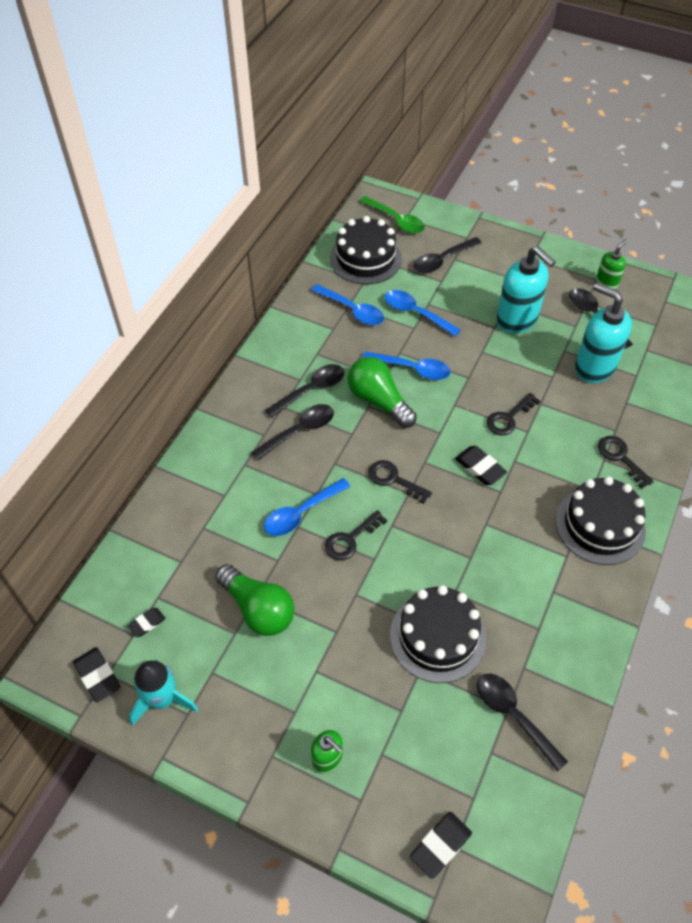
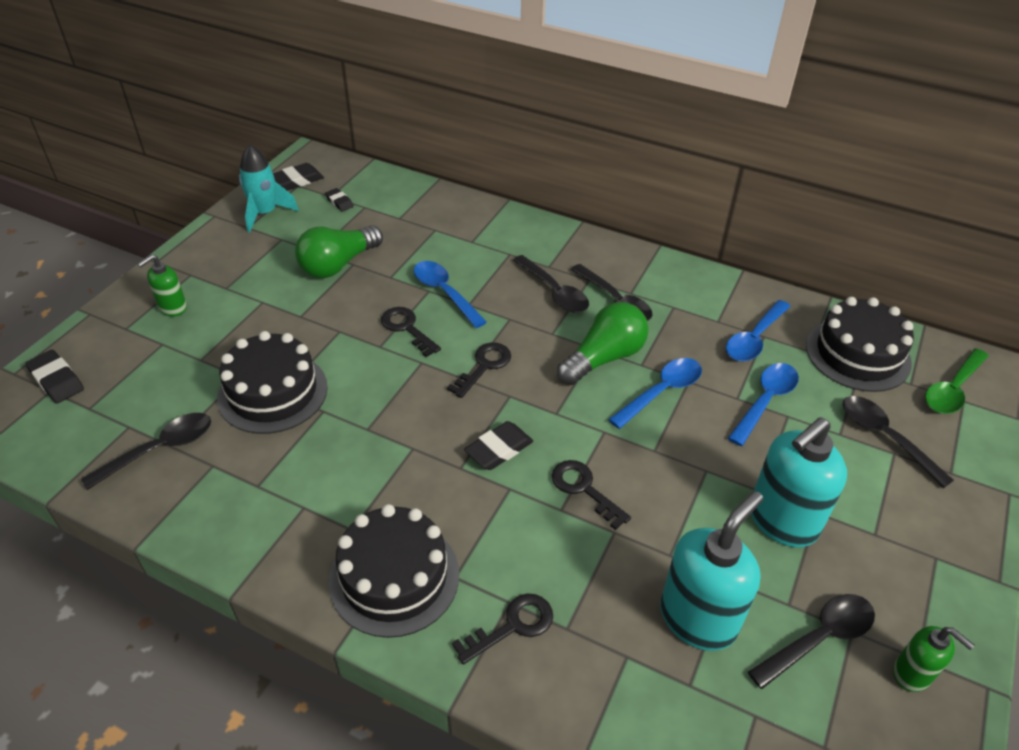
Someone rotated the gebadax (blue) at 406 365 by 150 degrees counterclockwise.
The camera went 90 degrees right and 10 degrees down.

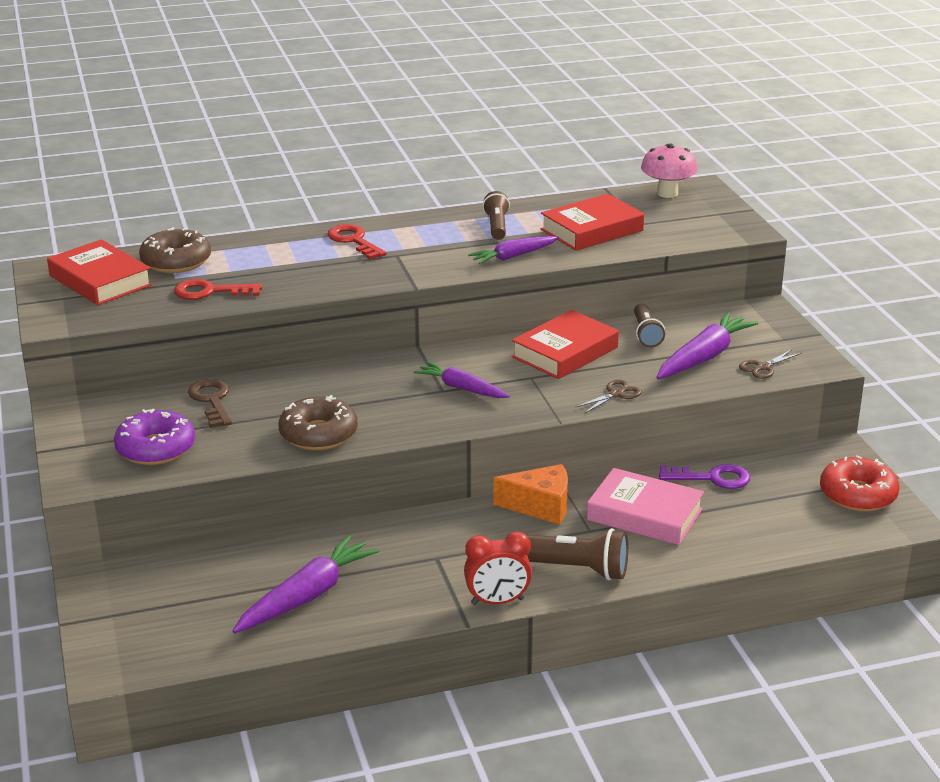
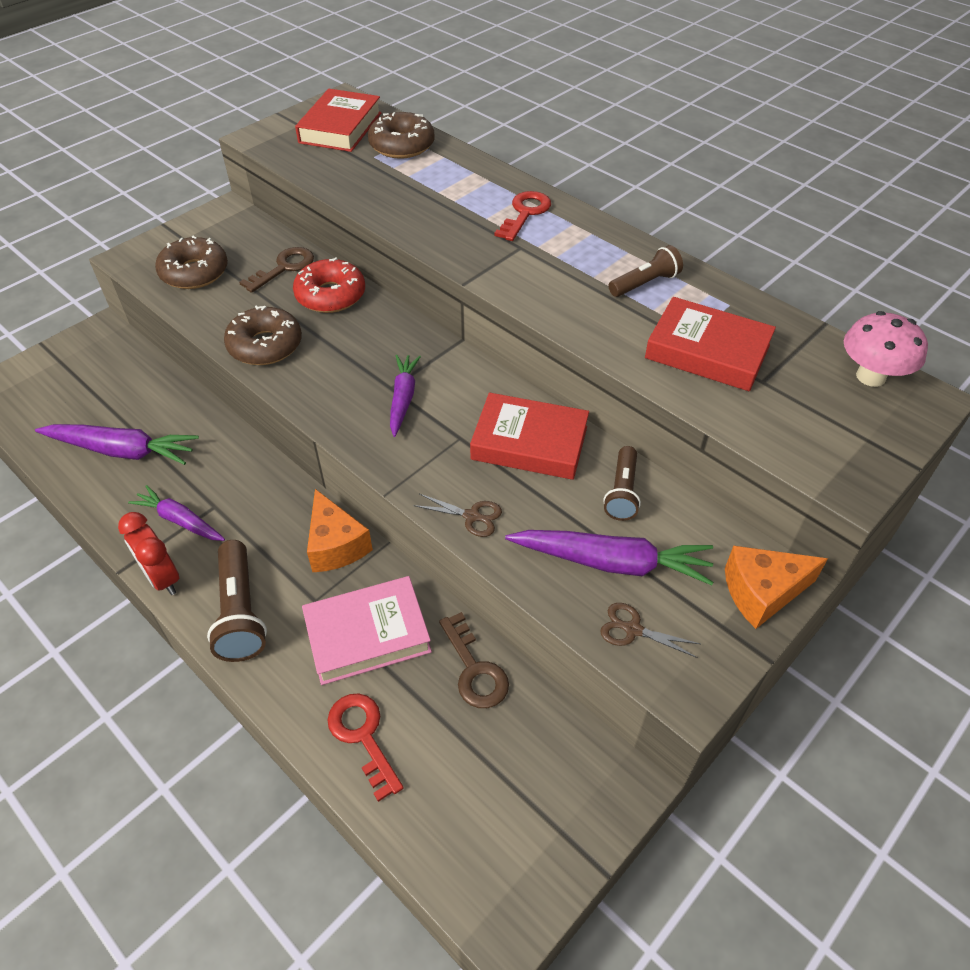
Someone put down the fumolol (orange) at 776 587.
Someone carried the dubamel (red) from 218 289 to 366 747.
Someone carried the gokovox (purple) from 513 250 to 176 513.
Someone carried the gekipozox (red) from 859 483 to 329 285.
Someone repainted the gekipozox (purple) at 154 437, which became the gekipozox (brown) at 191 262.
Someone repainted the dubamel (purple) at 704 476, which became the dubamel (brown) at 474 660.
Someone rotated the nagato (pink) at 645 506 by 75 degrees clockwise.
Someone rotated the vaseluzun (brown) at 649 325 by 45 degrees counterclockwise.
The camera went 60 degrees right and 20 degrees up.

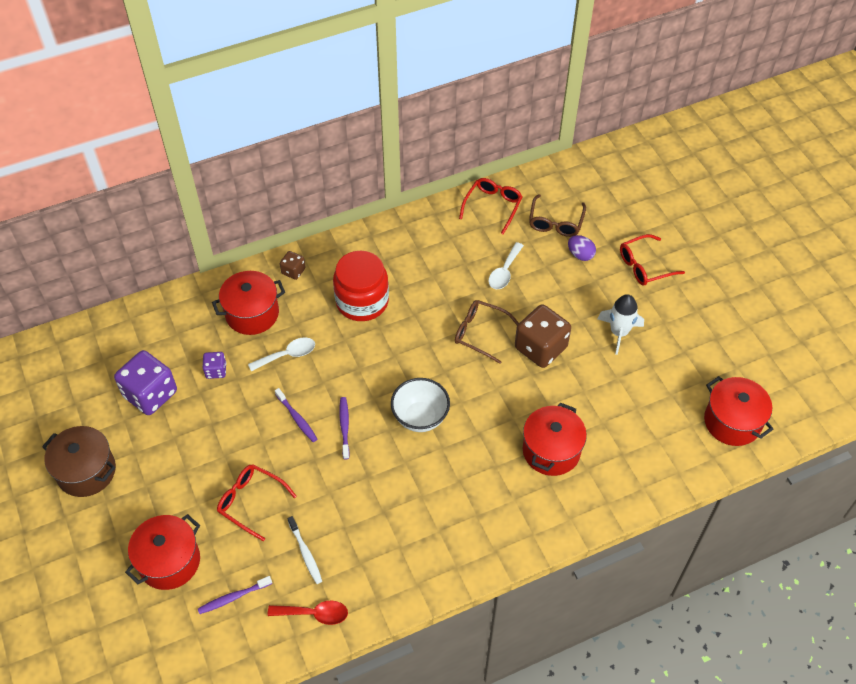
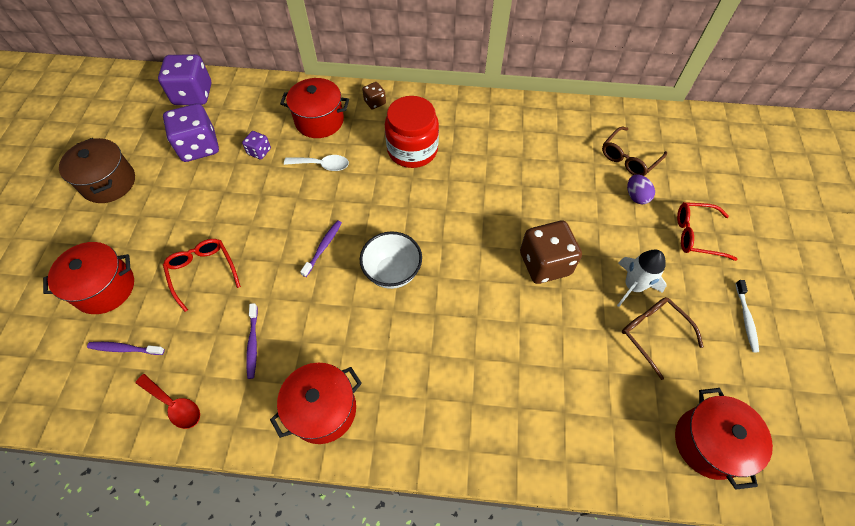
Someone took away the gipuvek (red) at 491 206.
Someone took away the gebadax (white) at 506 265.
Someone put down the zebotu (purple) at 184 79.
Someone carried the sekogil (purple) from 296 415 to 252 341.
Someone carried the sekogil (white) from 304 550 to 747 316.
Someone carried the gipuvek (brown) from 487 332 to 663 338.
Someone carried the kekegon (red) from 555 439 to 316 403.
The camera went 30 degrees right and 5 degrees up.

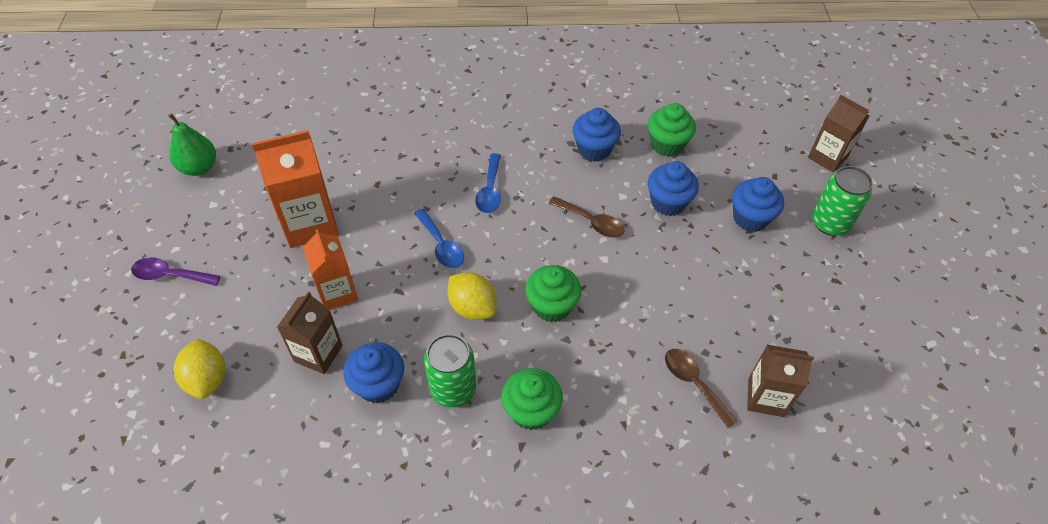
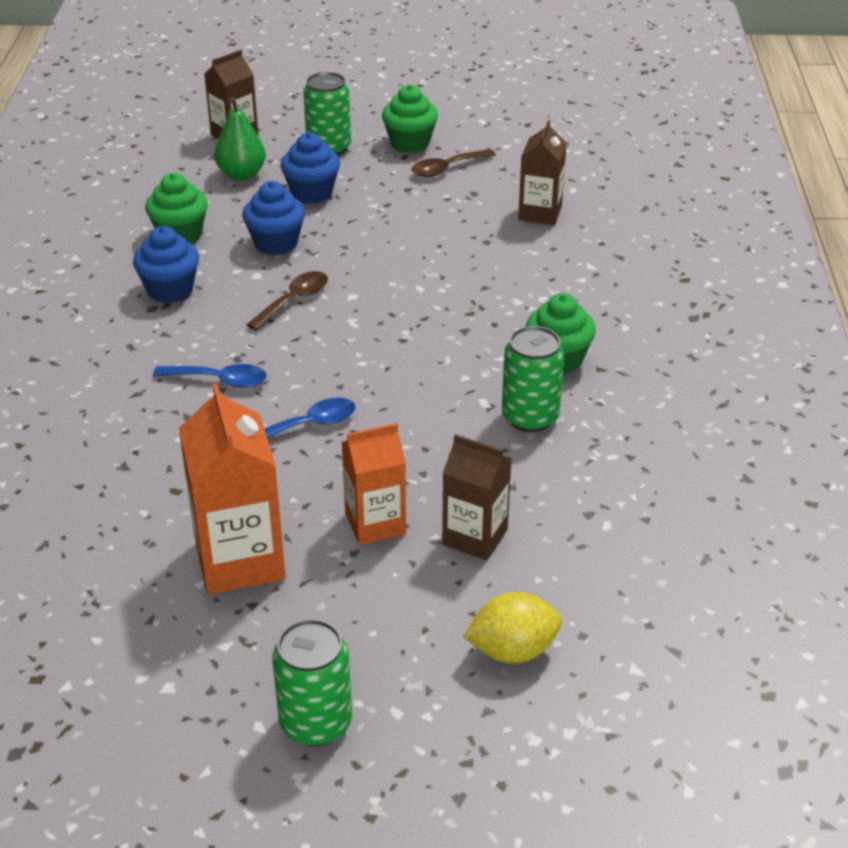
Someone took away the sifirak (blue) at 373 373.
Someone took away the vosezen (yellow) at 472 296.
Someone carried the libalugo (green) from 192 144 to 240 138.
Someone carried the sifirak (green) from 553 293 to 410 119.
Someone carried the gebadax (brown) from 701 388 to 454 163.
Someone swapped the gebadax (purple) at 175 271 for the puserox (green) at 312 682.
The camera went 85 degrees left and 15 degrees down.

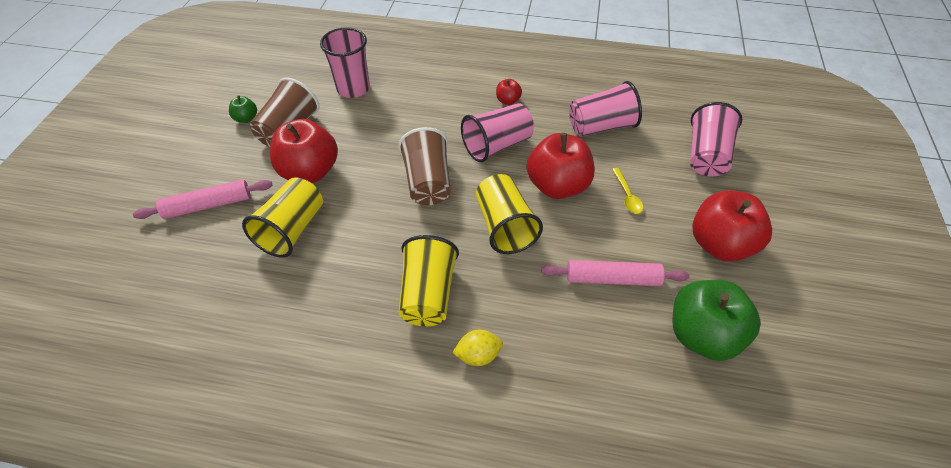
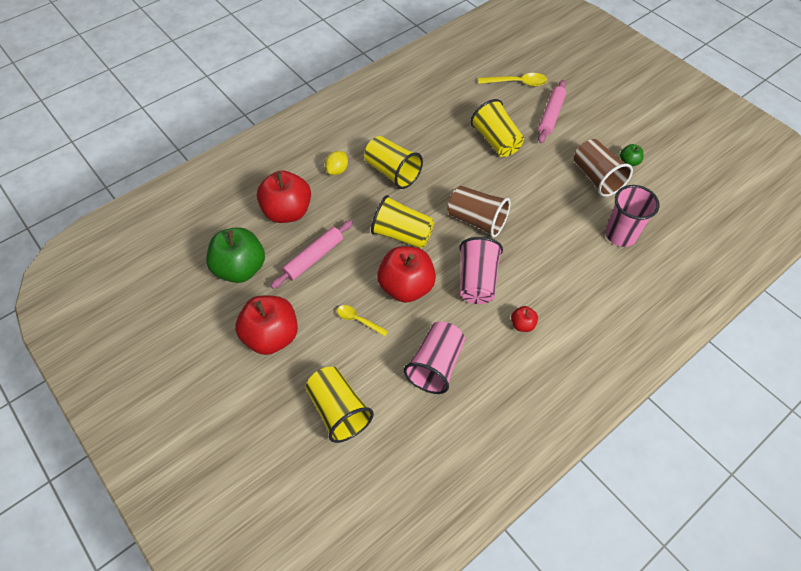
Someone put down the gebadax (yellow) at 513 80.
Someone carried the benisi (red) from 304 151 to 284 197.
Someone repainted the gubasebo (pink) at 716 139, which became the gubasebo (yellow) at 339 405.
The camera went 130 degrees right and 5 degrees up.

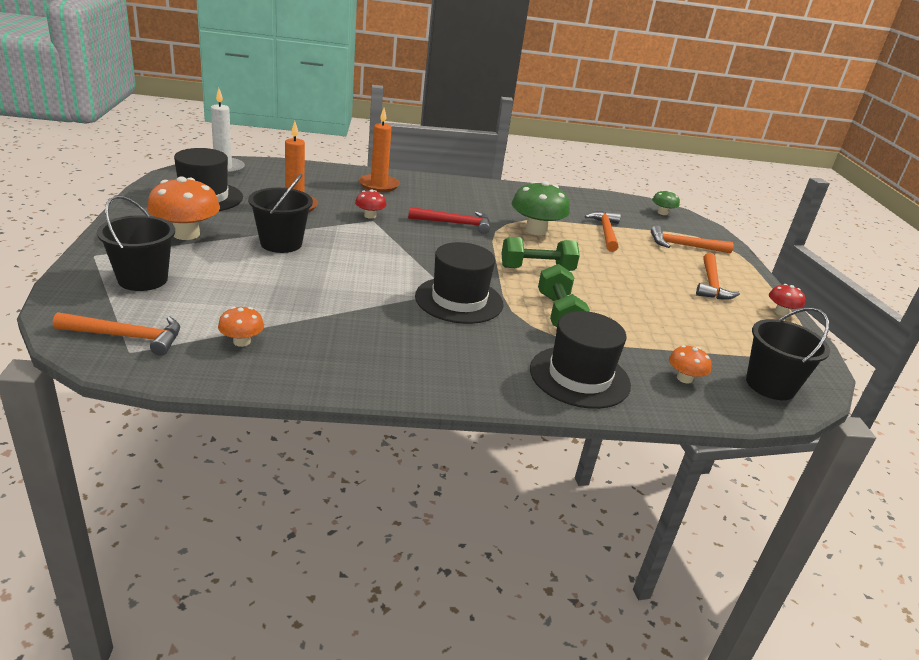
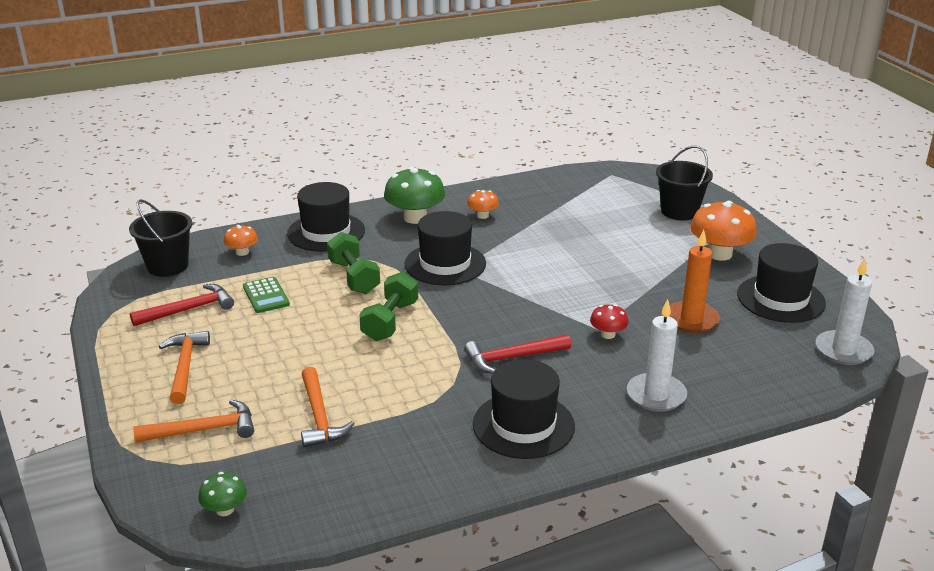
Someone took away the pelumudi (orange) at 116 334.
Someone took away the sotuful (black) at 280 213.
Someone took away the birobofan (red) at 787 300.
Someone put down the pelumudi (red) at 182 305.
Someone put down the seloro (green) at 266 295.
Someone put down the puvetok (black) at 524 409.
Someone carried the birobofan (orange) from 241 327 to 483 204.
Someone carried the birobofan (green) from 541 208 to 414 195.
Someone repainted the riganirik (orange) at 379 150, which became the riganirik (white) at 657 355.
Someone rotated the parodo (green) at 540 254 by 45 degrees counterclockwise.
The camera went 165 degrees right and 0 degrees up.

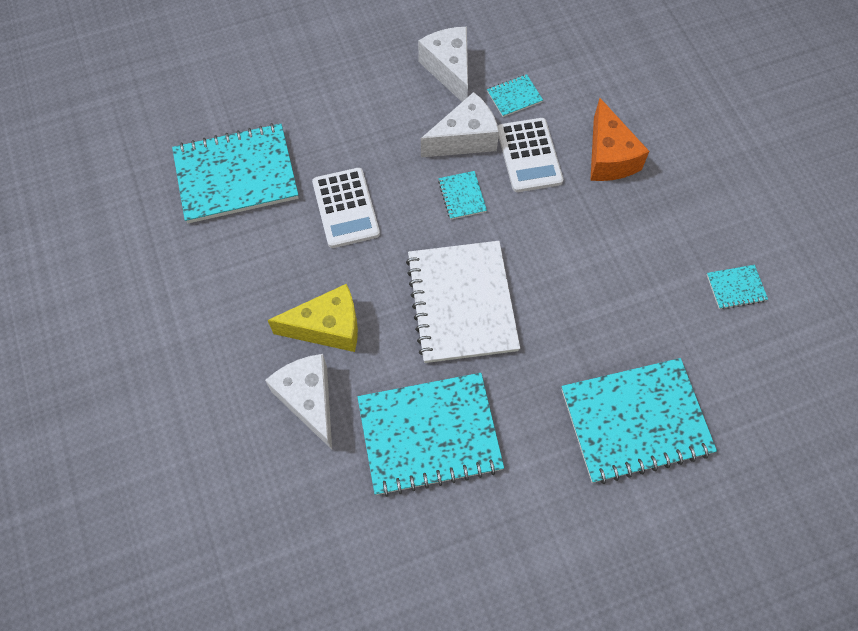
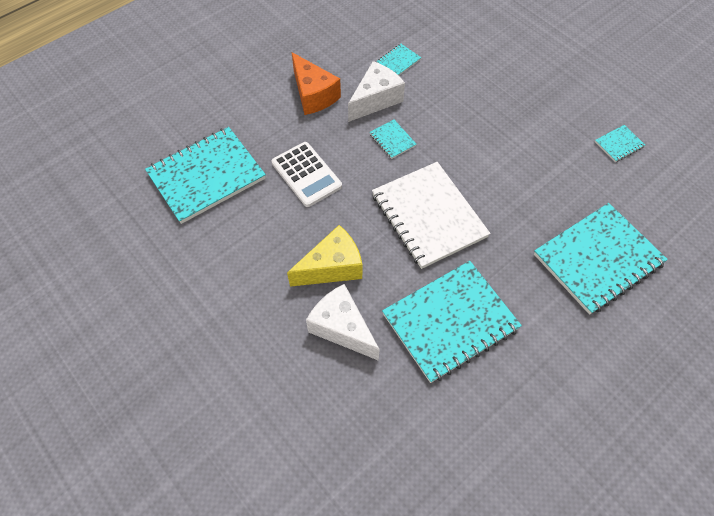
Someone took away the fumolol (white) at 443 64.
Someone took away the seloro (white) at 530 155.
Someone carried the fumolol (orange) from 619 139 to 316 83.
The camera went 20 degrees left and 5 degrees down.

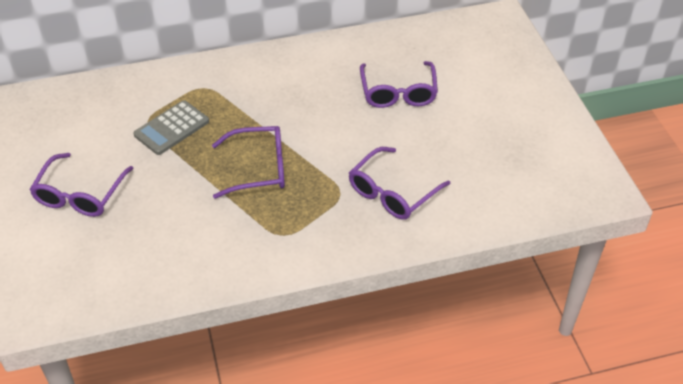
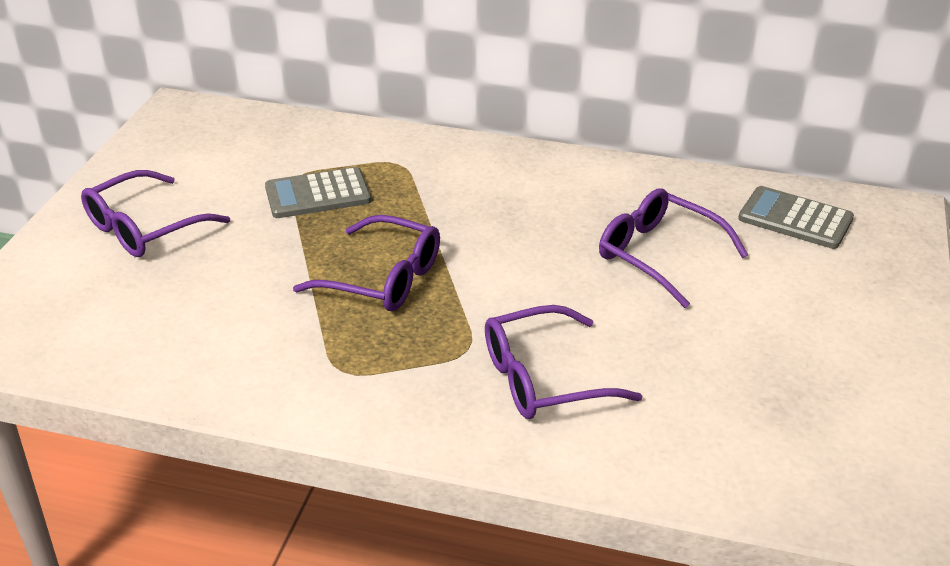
Someone put down the seloro (grey) at 796 217.
Someone rotated the gipuvek (purple) at 399 84 by 105 degrees clockwise.
The camera went 30 degrees right and 10 degrees down.

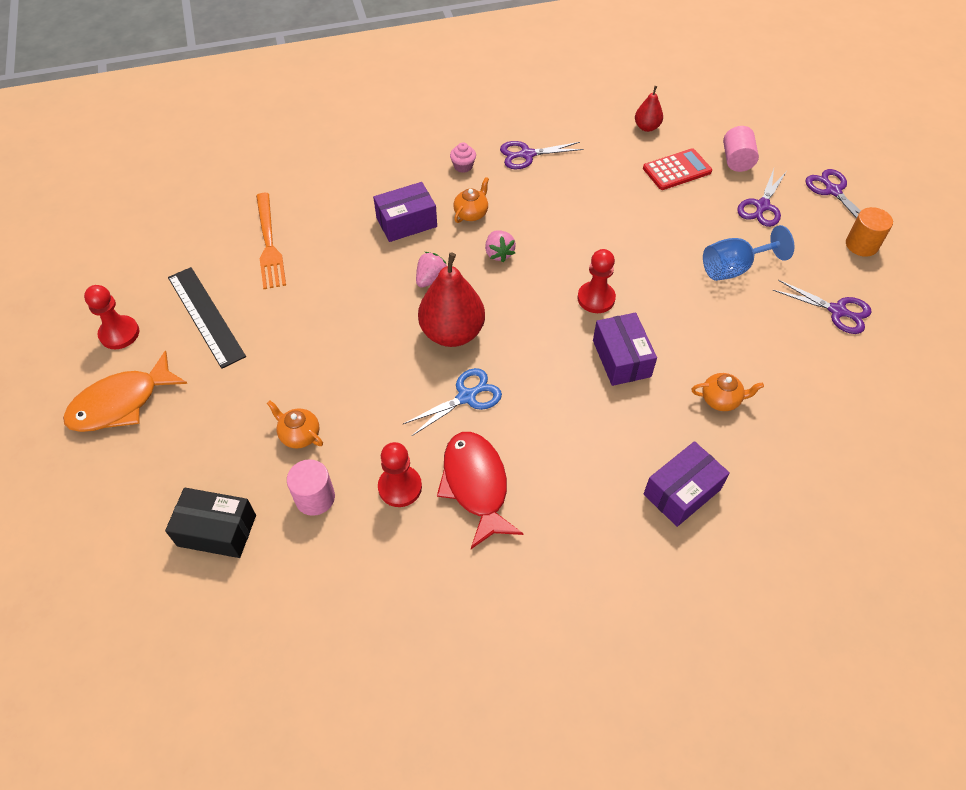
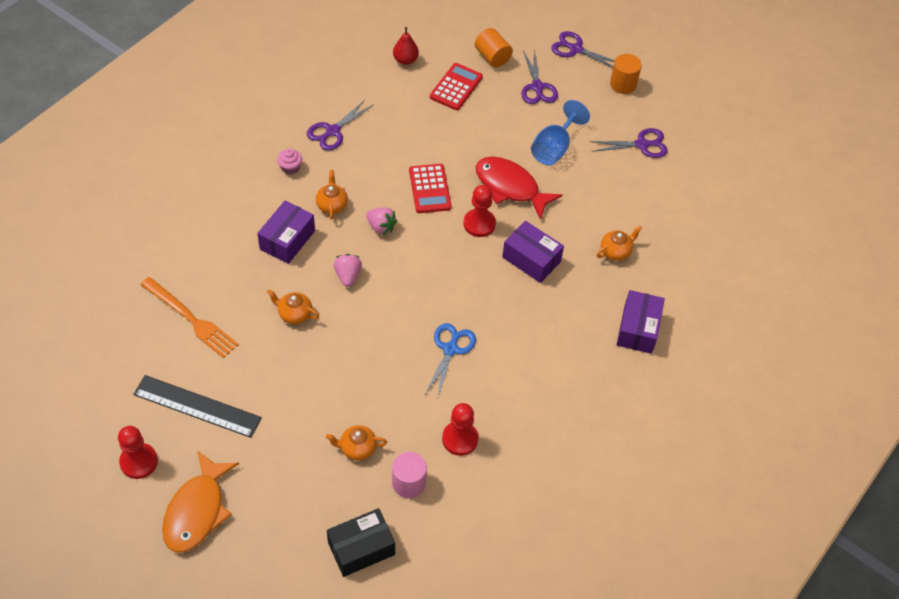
Someone took away the libalugo (red) at 451 299.
Someone put down the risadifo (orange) at 293 306.
Someone put down the seloro (red) at 430 188.
Someone carried the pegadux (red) from 480 490 to 519 188.
Someone repainted the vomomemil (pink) at 741 149, which became the vomomemil (orange) at 494 47.
The camera went 40 degrees left and 0 degrees up.

